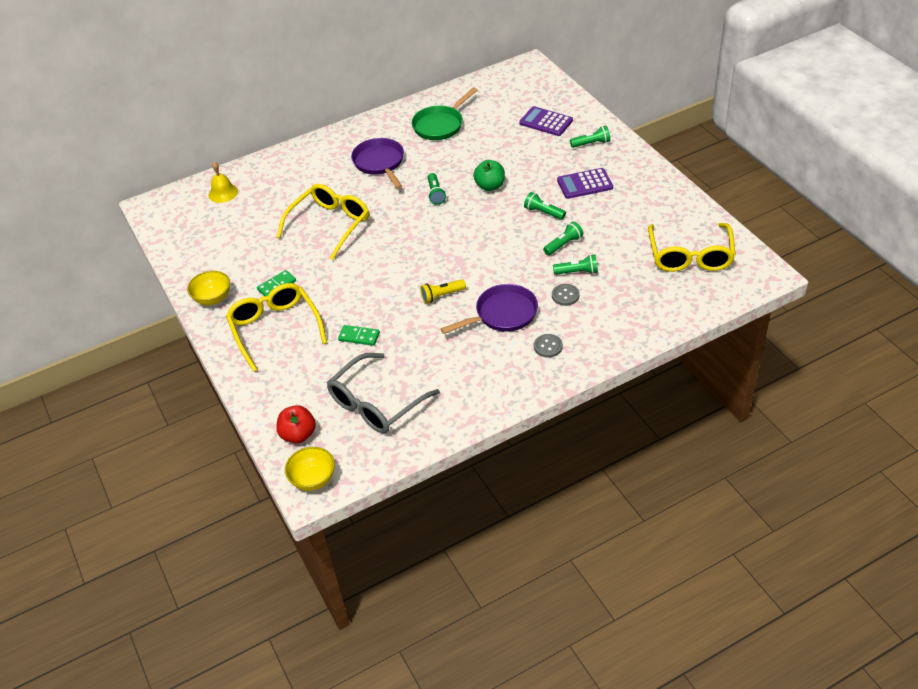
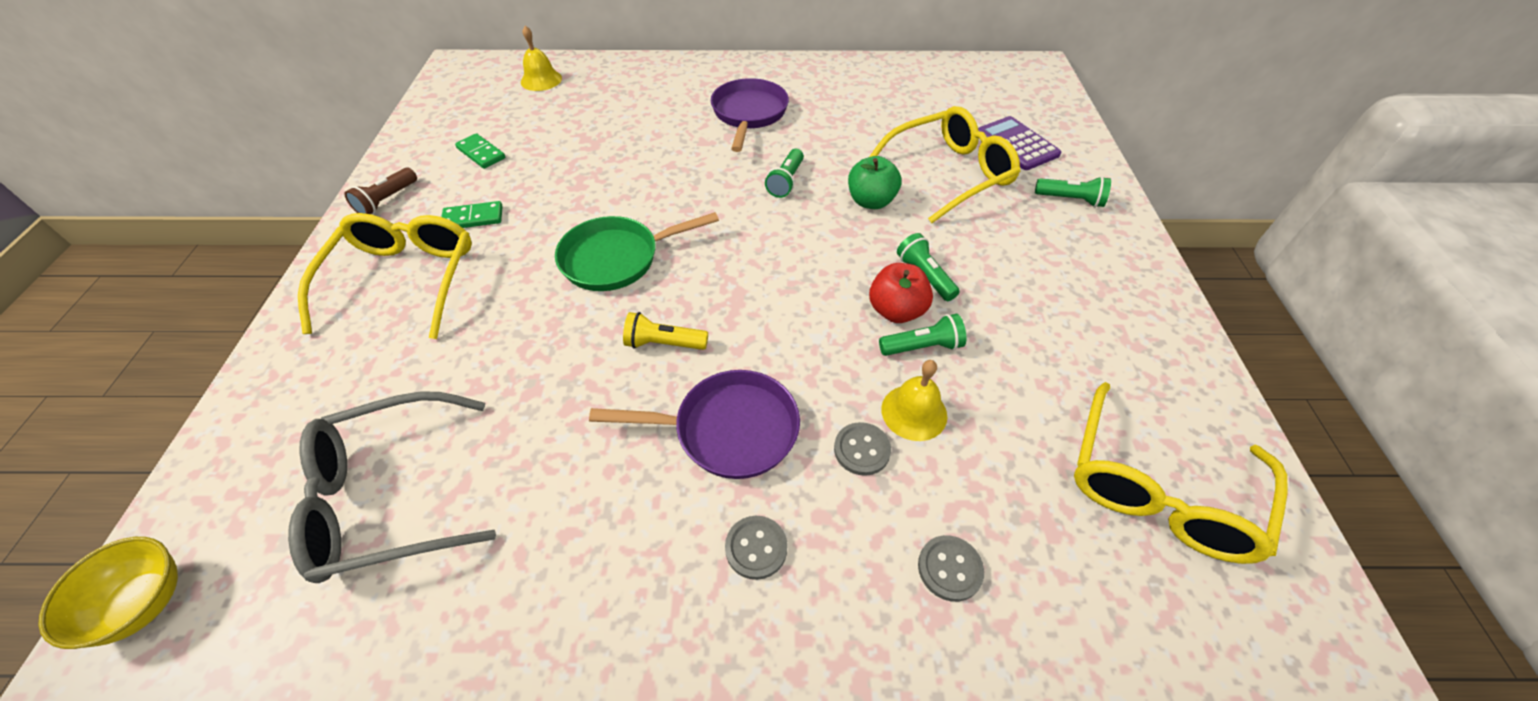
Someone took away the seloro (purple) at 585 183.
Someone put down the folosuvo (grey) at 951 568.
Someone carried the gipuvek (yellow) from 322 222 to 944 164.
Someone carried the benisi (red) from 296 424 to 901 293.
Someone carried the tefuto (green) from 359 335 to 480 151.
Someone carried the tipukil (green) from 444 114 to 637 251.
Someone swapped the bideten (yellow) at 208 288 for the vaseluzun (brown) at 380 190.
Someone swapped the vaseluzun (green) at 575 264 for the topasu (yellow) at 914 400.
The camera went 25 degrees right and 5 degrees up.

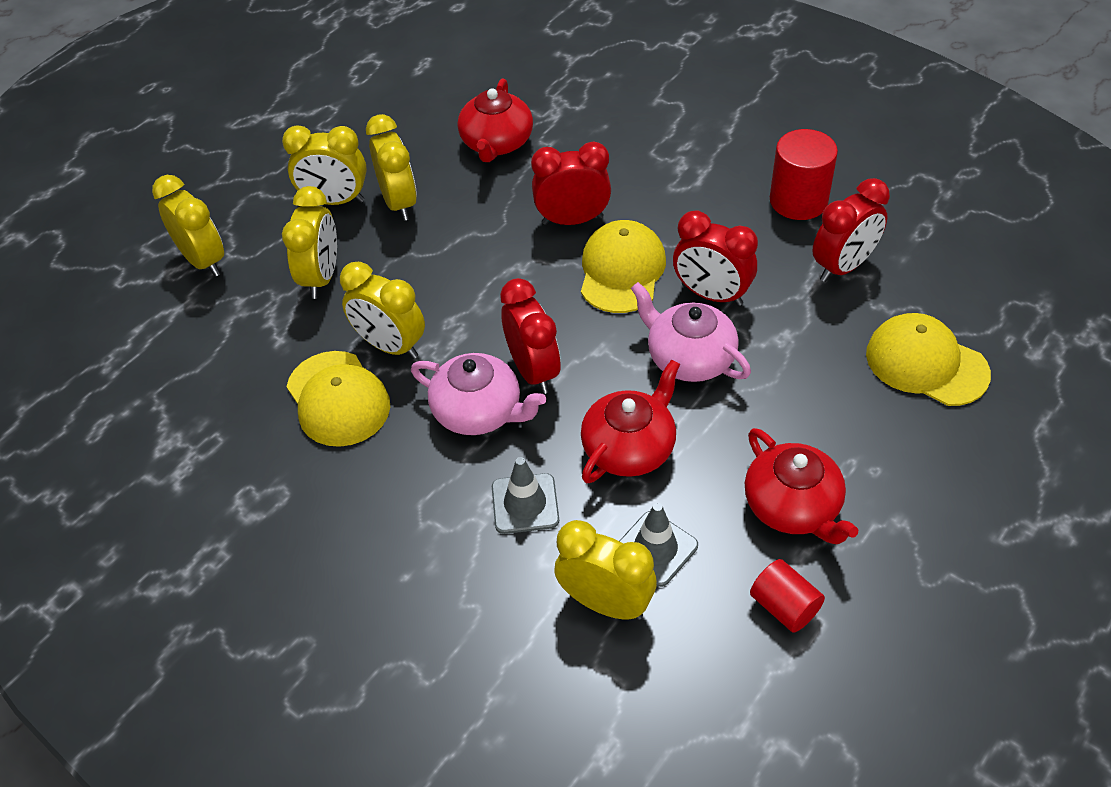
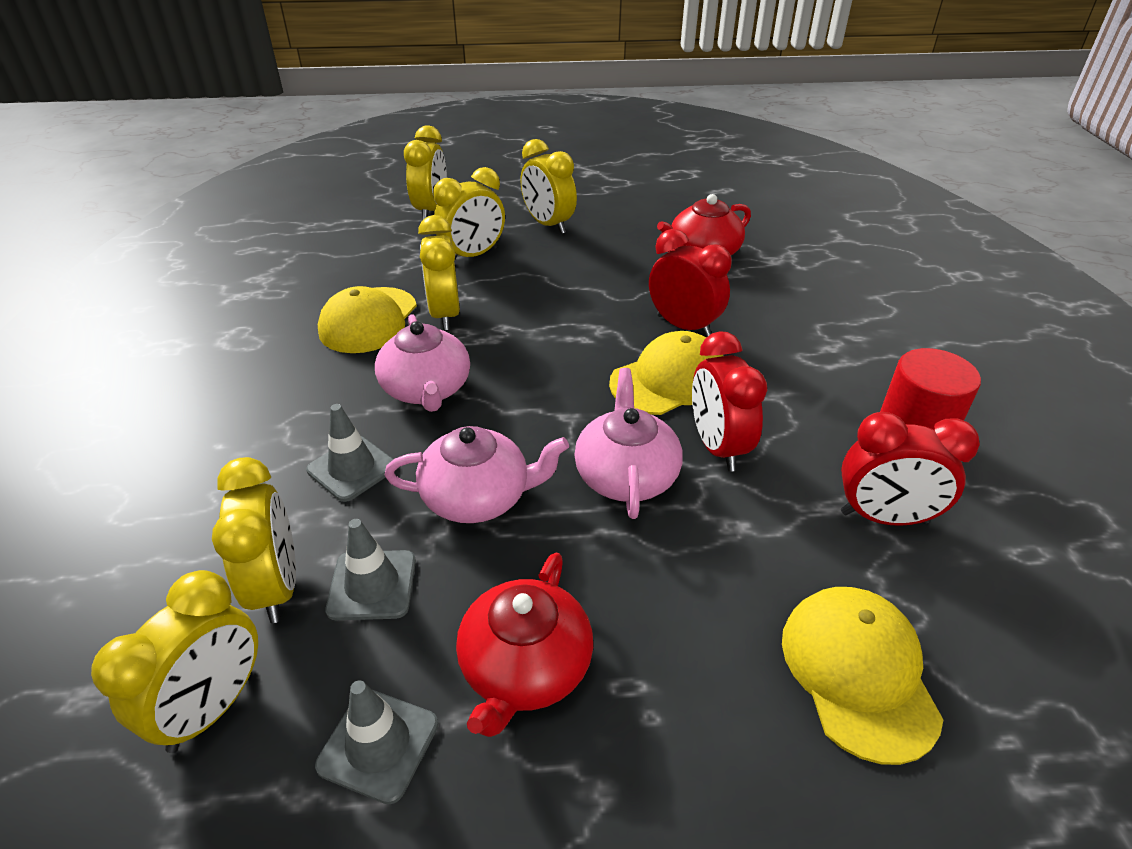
Someone took away the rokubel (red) at 530 336.
Someone carried the rokubel (yellow) from 391 167 to 174 661.
Someone swapped the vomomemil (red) at 787 596 for the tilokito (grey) at 376 742.
Someone repainted the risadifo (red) at 630 421, which became the risadifo (pink) at 476 474.
The camera went 45 degrees right and 10 degrees down.

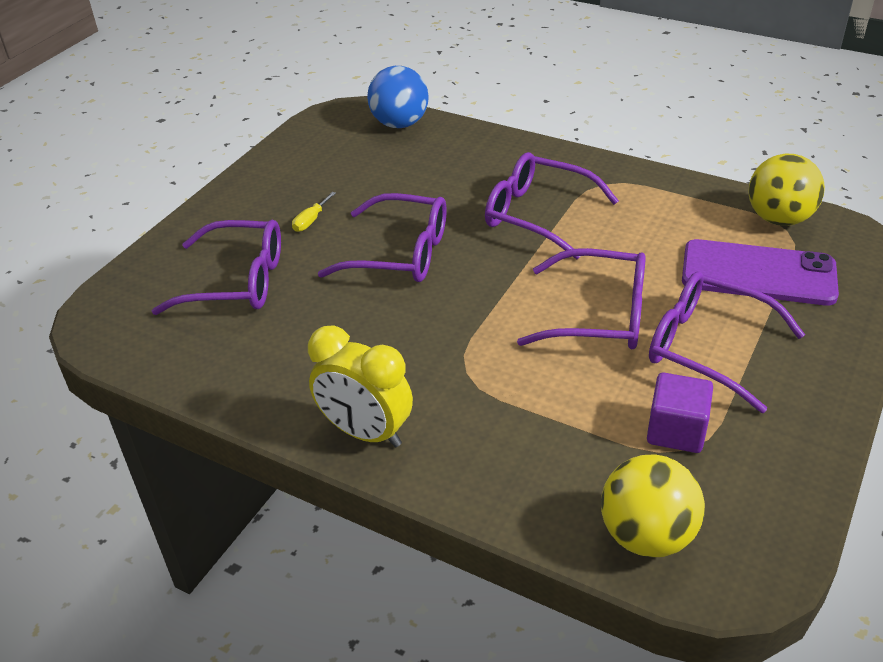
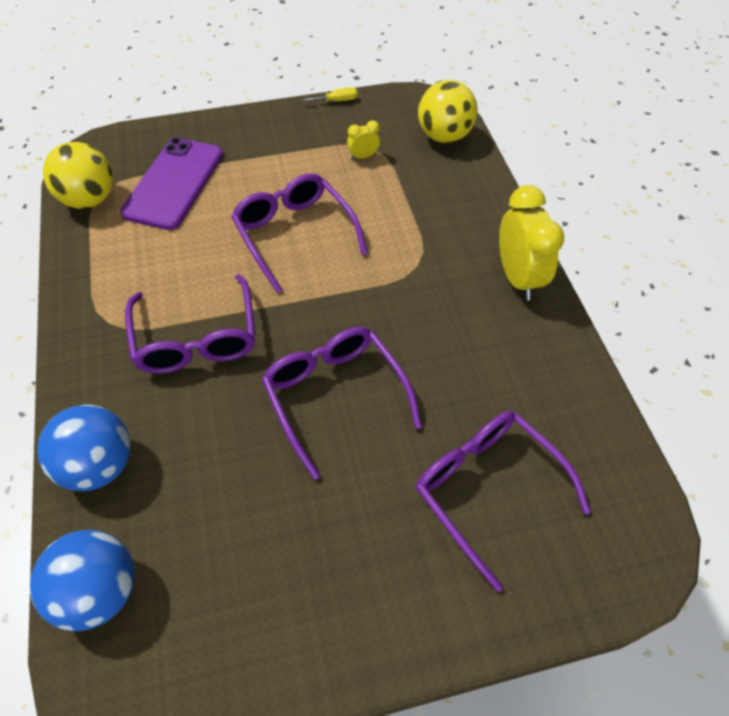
Someone took away the gipuvek (purple) at 727 342.
Someone put down the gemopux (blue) at 84 448.
Someone carried the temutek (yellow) from 314 212 to 329 94.
Someone swapped the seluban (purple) at 680 413 for the rokubel (yellow) at 363 140.
Someone rotated the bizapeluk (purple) at 760 272 by 45 degrees clockwise.
The camera went 135 degrees left and 15 degrees up.

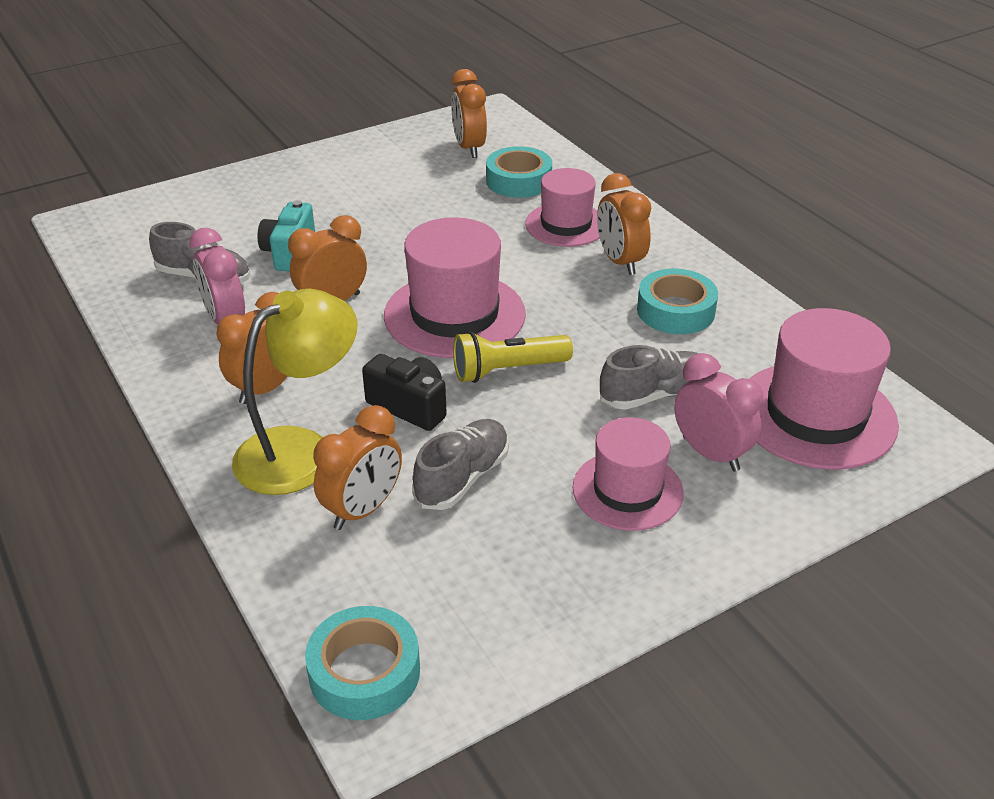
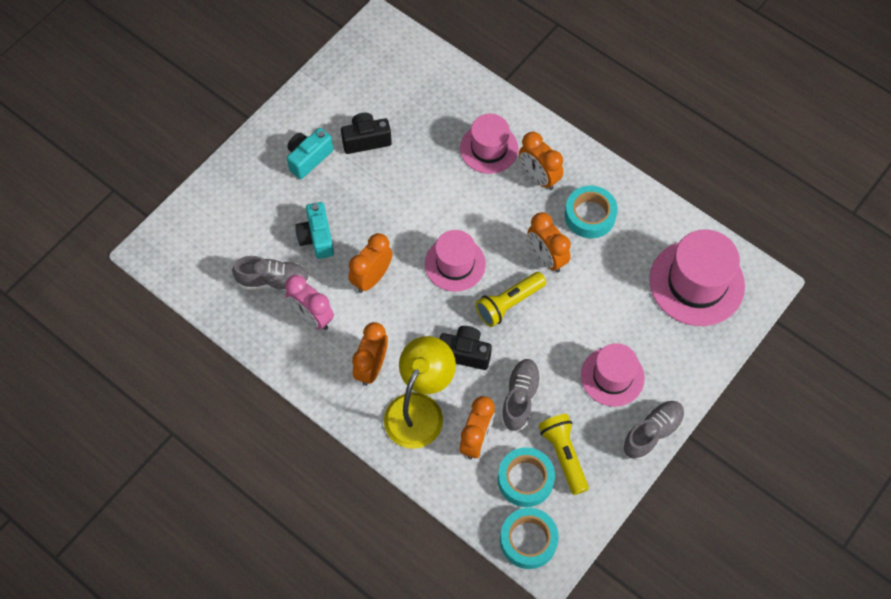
Someone took away the rokubel (pink) at 719 412.
Someone put down the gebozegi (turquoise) at 310 153.
Someone put down the gebozegi (black) at 366 133.
Someone put down the vaseluzun (yellow) at 564 454.
Someone carried the rokubel (orange) from 469 113 to 549 242.
Someone carried the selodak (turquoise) from 519 172 to 526 477.
Someone carried the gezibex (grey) from 649 377 to 653 431.
Someone scaled the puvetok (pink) at 455 287 by 0.65.
The camera went 20 degrees left and 25 degrees up.

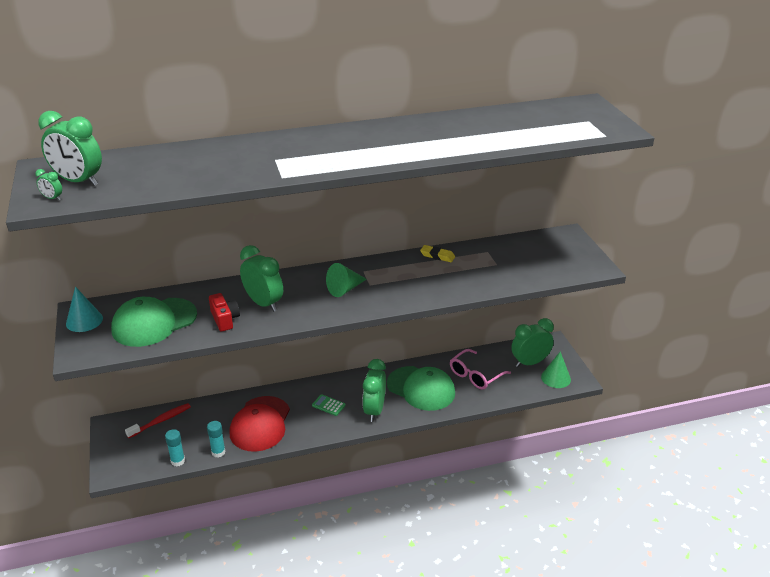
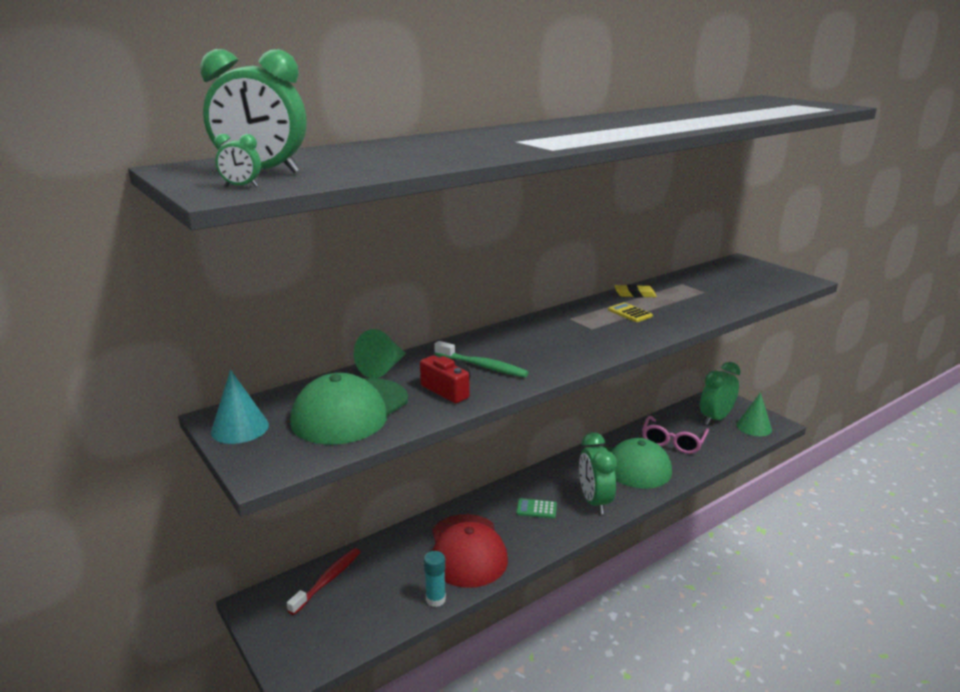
Someone took away the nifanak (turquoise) at 175 448.
Someone put down the seloro (yellow) at 630 312.
Someone carried the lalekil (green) from 346 280 to 380 353.
Someone swapped the rokubel (green) at 261 278 for the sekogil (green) at 481 359.
The camera went 20 degrees left and 10 degrees down.

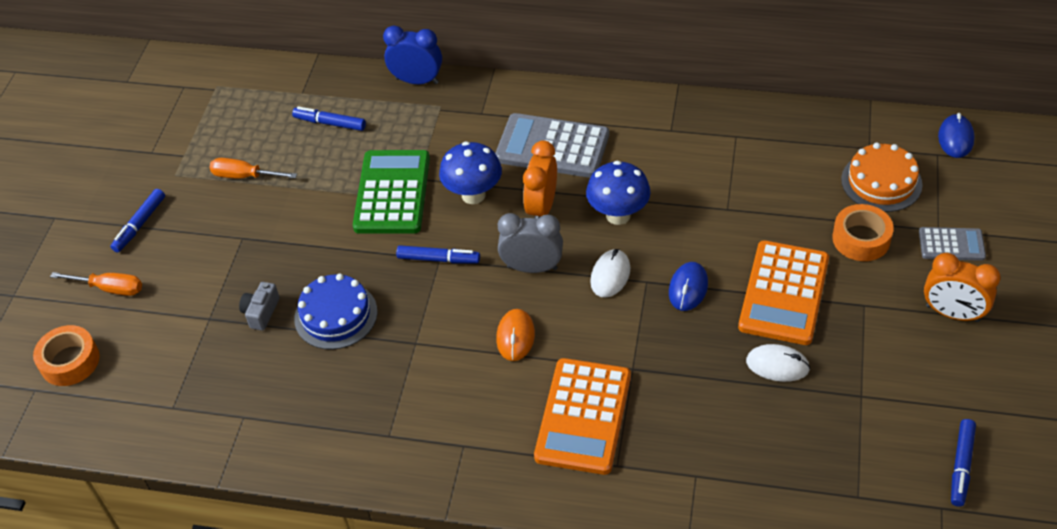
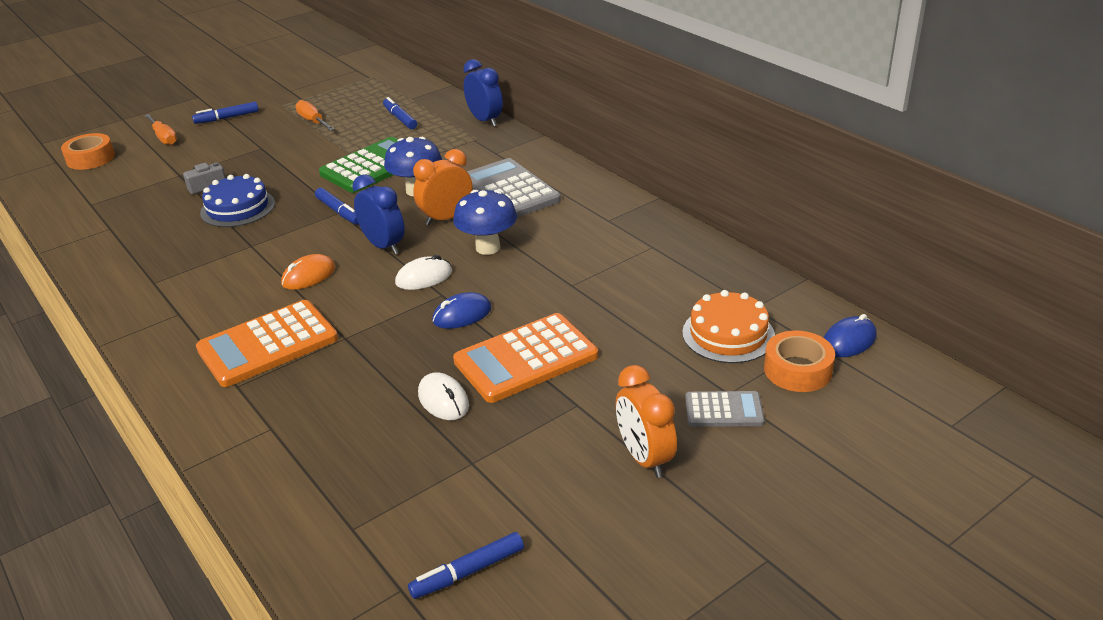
Someone carried the selodak (orange) from 863 232 to 799 361.
Someone repainted the rokubel (grey) at 530 243, which became the rokubel (blue) at 378 214.
Someone rotated the seloro (grey) at 952 244 by 45 degrees counterclockwise.
The camera went 40 degrees right and 15 degrees down.

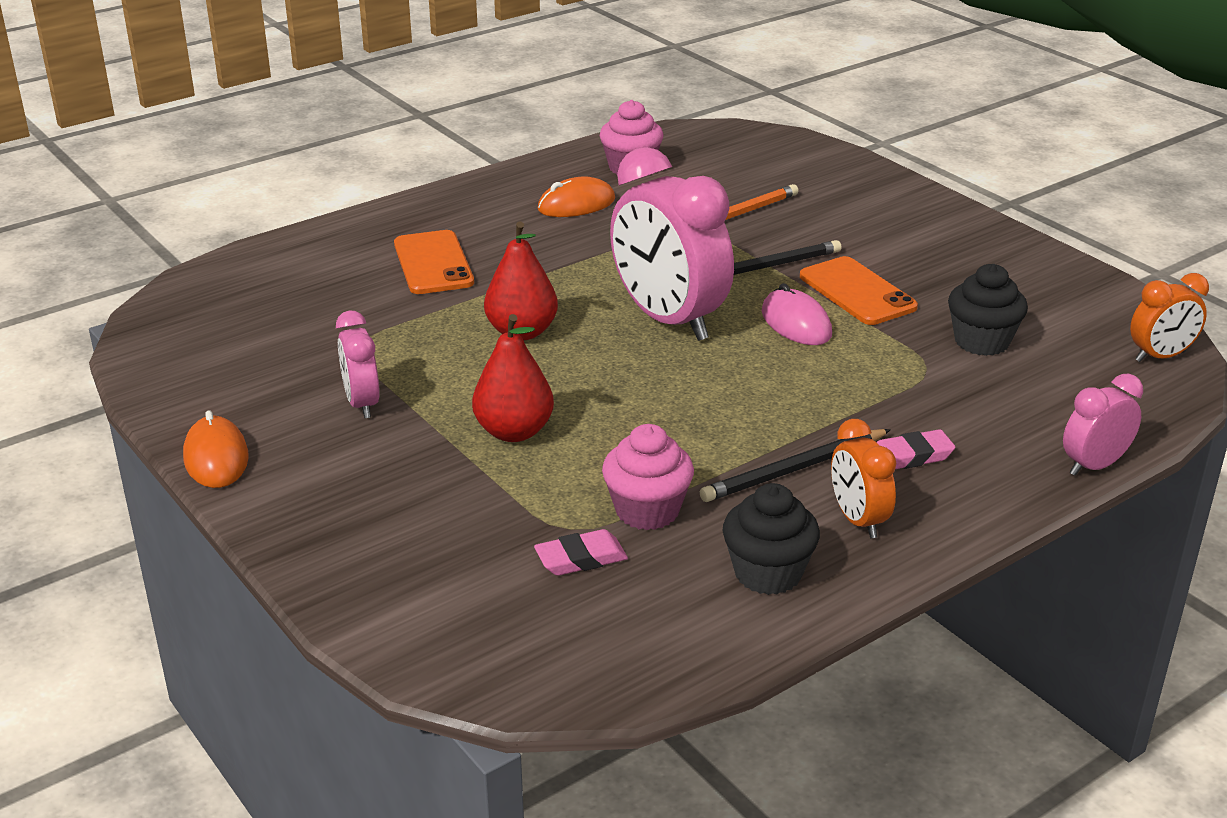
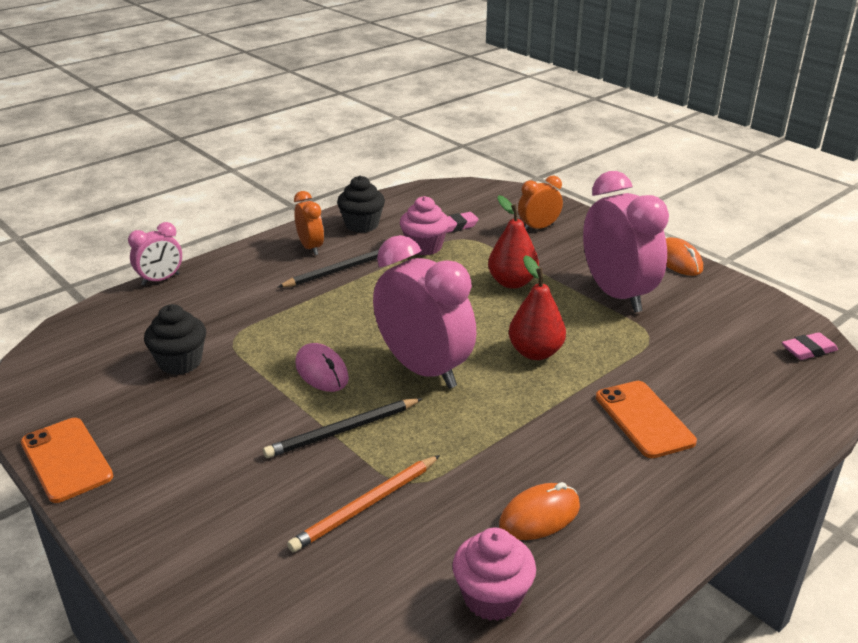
Someone carried the bizapeluk (orange) from 859 290 to 67 460.
Someone carried the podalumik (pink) from 915 449 to 810 346.
Someone carried the rokubel (orange) from 1169 317 to 540 203.
Someone scaled the rokubel (pink) at 358 364 by 1.98.
The camera went 175 degrees right and 0 degrees up.

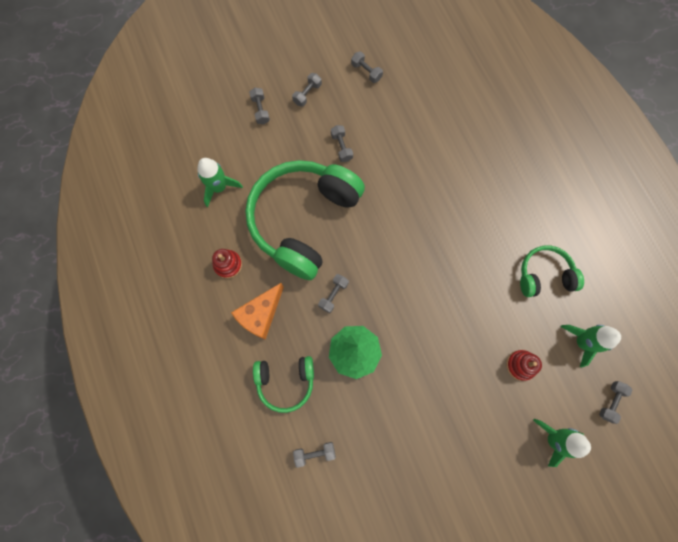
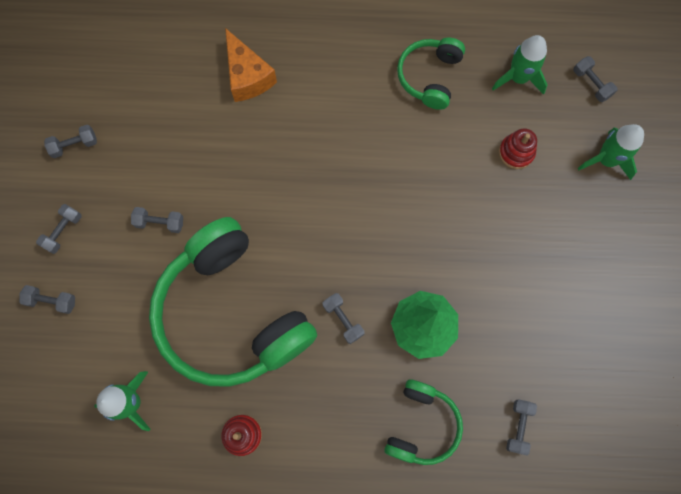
Someone carried the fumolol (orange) from 257 311 to 251 65.
Someone rotated the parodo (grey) at 307 90 by 60 degrees clockwise.
The camera went 65 degrees left and 0 degrees up.

